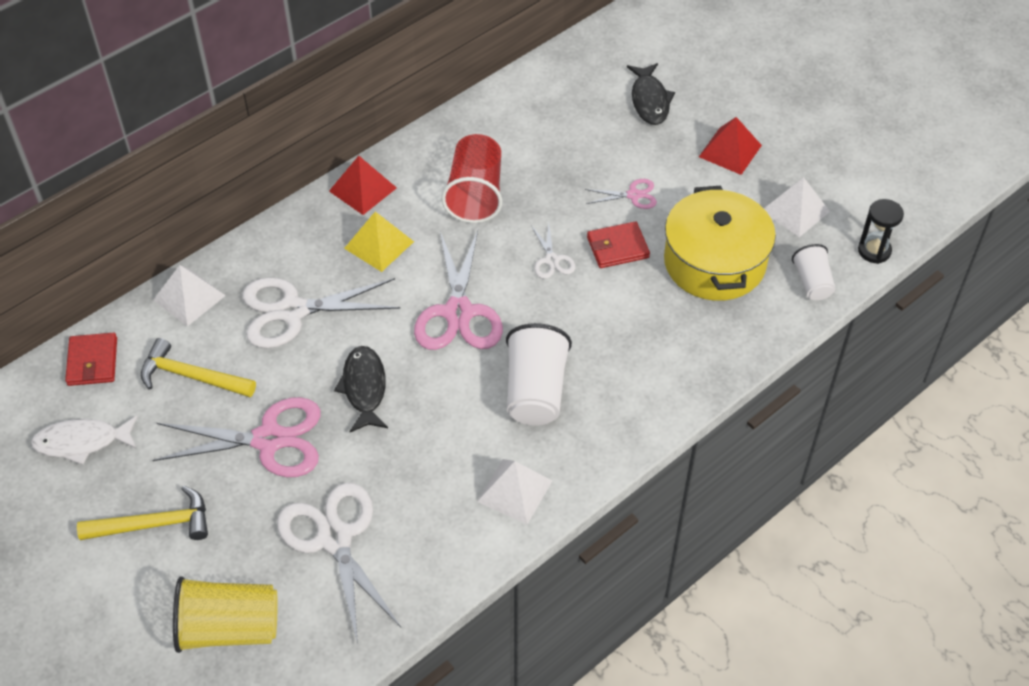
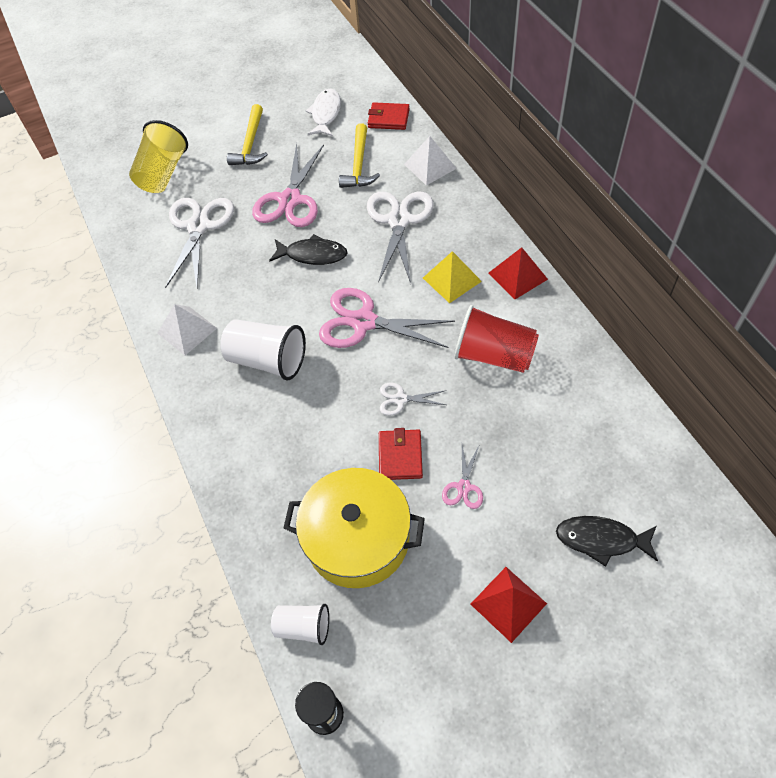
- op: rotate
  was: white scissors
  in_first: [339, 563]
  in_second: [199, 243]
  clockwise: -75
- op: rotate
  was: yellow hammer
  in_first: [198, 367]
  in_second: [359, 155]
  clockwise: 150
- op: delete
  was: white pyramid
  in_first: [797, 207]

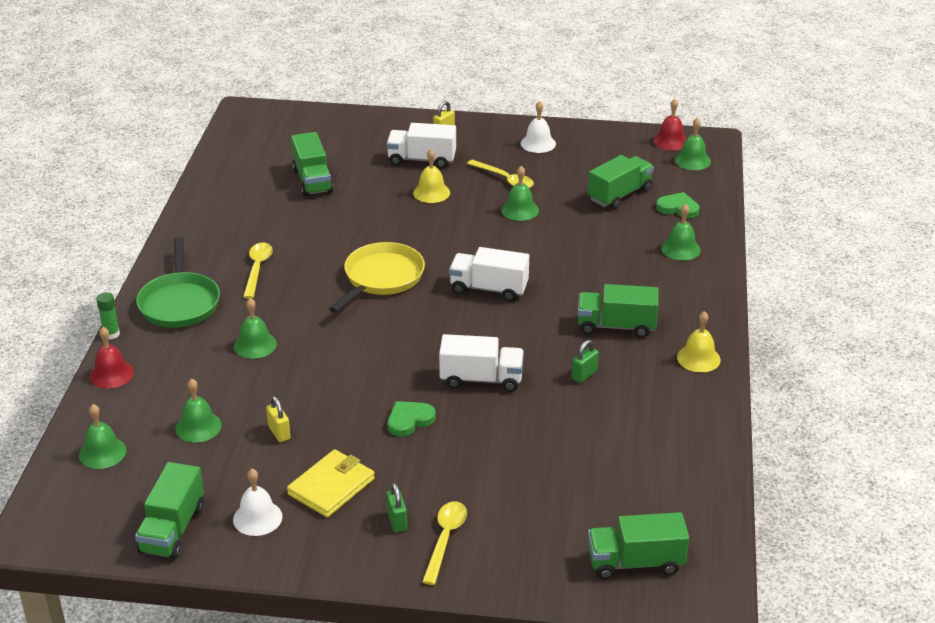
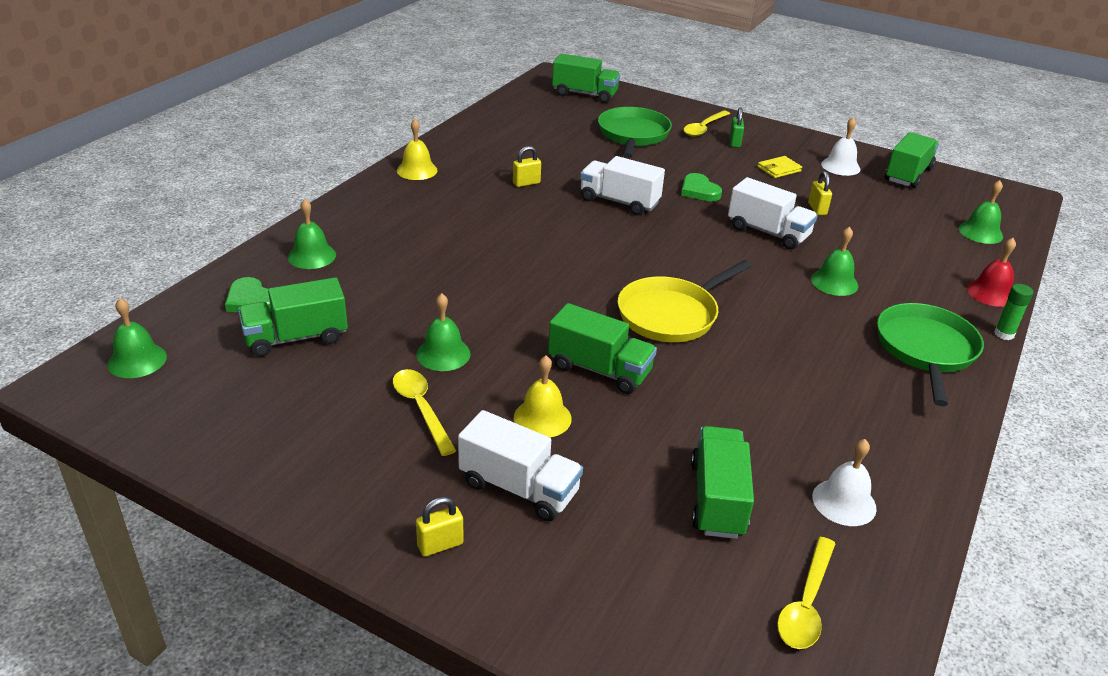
- op: recolor
  was: green padlock
  now: yellow padlock
  in_first: [585, 361]
  in_second: [527, 166]
- op: move
  was: green truck
  in_first: [618, 311]
  in_second: [602, 348]
- op: insert
  now: green pan
  in_second: [635, 132]
- op: rotate
  was: green heart
  in_first: [412, 419]
  in_second: [701, 187]
  clockwise: 75
- op: move
  was: white truck
  in_first: [489, 274]
  in_second: [773, 213]
- op: resize
  was: yellow wallet
  in_first: [331, 483]
  in_second: [780, 167]
  ratio: 0.61
- op: move
  was: yellow spoon
  in_first: [258, 270]
  in_second: [806, 593]
- op: move
  was: white bell
  in_first: [538, 127]
  in_second: [844, 482]
- op: delete
  was: green bell
  in_first: [198, 410]
- op: delete
  was: red bell
  in_first: [670, 124]

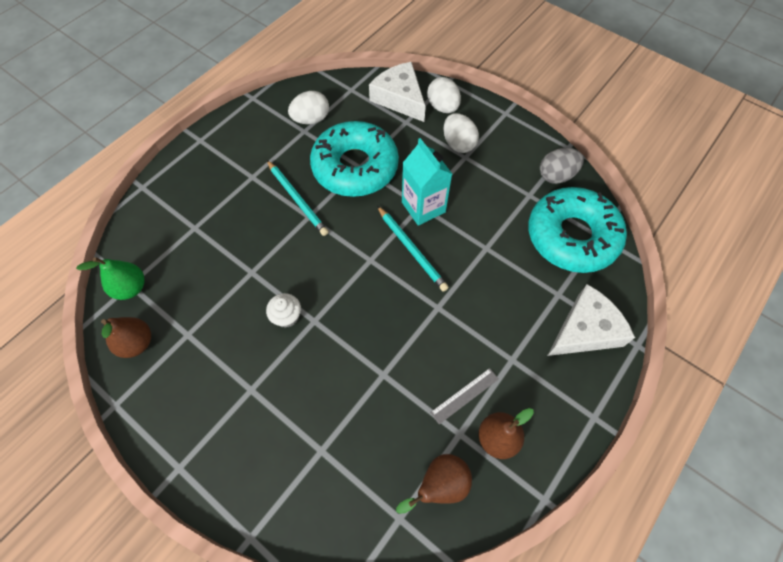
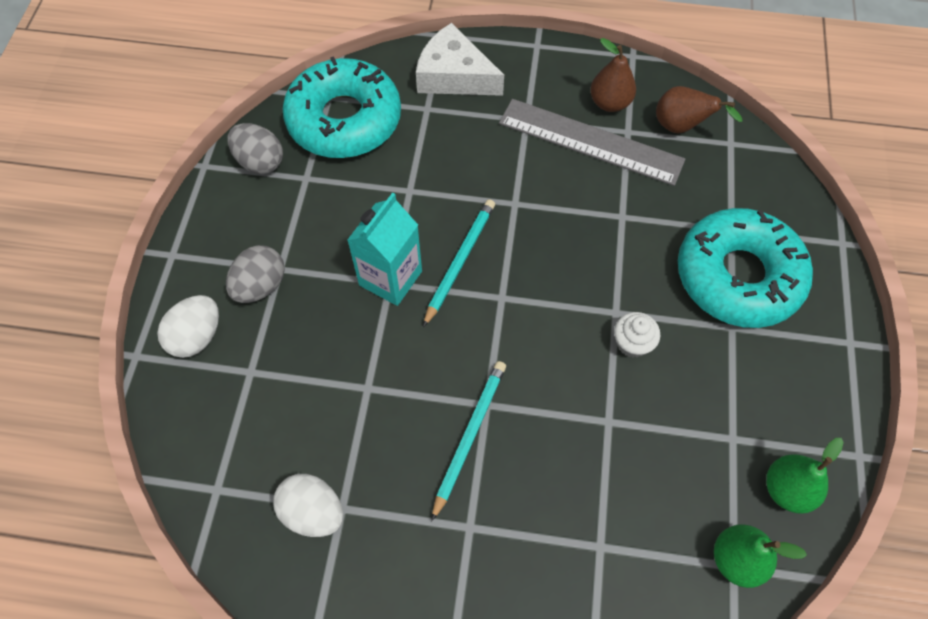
- op: recolor
  was: white egg
  now: grey egg
  in_first: [461, 133]
  in_second: [255, 274]
- op: resize
  was: grey ruler
  in_first: [464, 396]
  in_second: [592, 142]
  ratio: 2.22
- op: move
  was: turquoise donut
  in_first: [354, 159]
  in_second: [745, 268]
- op: recolor
  was: brown pear
  now: green pear
  in_first: [126, 337]
  in_second: [805, 476]
- op: delete
  was: white cheese
  in_first: [397, 92]

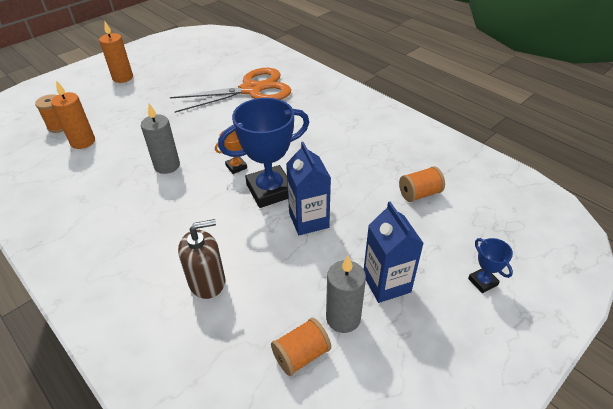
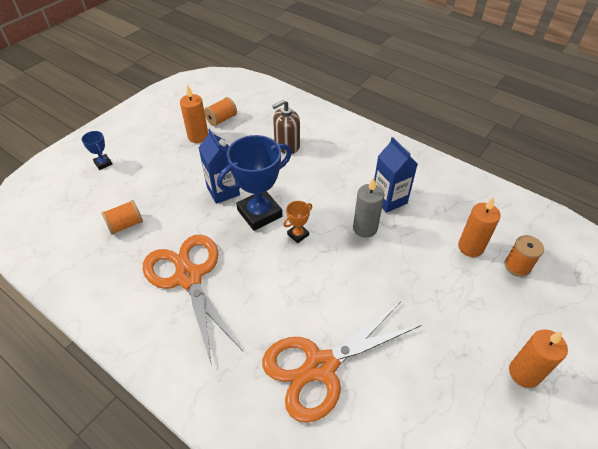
- op: insert
  now: orange scissors
  in_second: [193, 300]
- op: recolor
  was: grey candle
  now: orange candle
  in_first: [346, 294]
  in_second: [194, 114]
- op: move
  was: blue carton
  in_first: [394, 252]
  in_second: [396, 175]

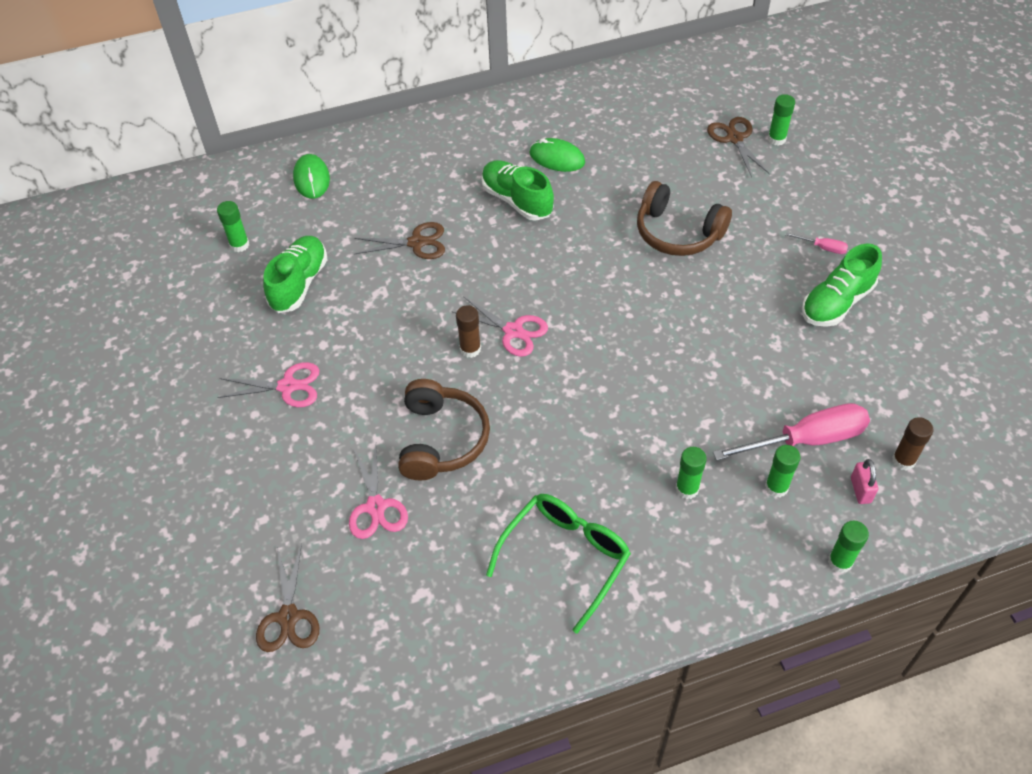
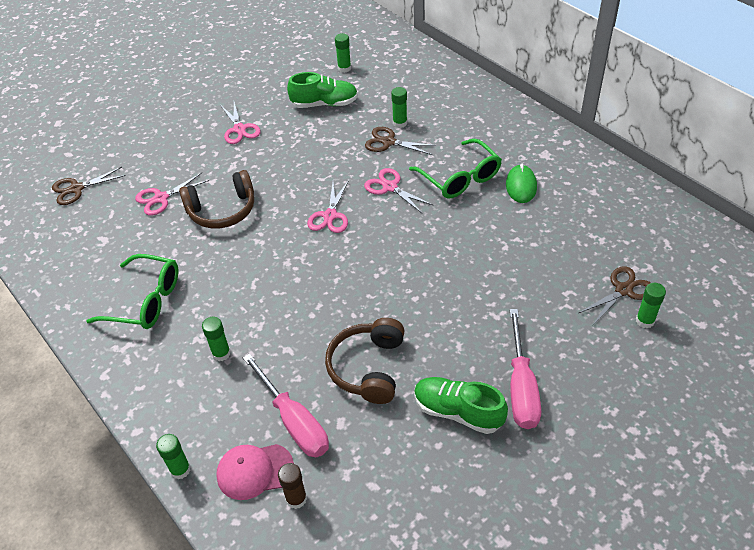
- op: replace
  was: pink padlock
  now: pink cap
  in_first: [864, 481]
  in_second: [255, 472]
- op: move
  was: brown headphones
  in_first: [684, 218]
  in_second: [365, 361]
- op: insert
  now: pink scissors
  in_second: [399, 191]
- op: rotate
  was: brown scissors
  in_first: [399, 240]
  in_second: [401, 141]
  clockwise: 135
- op: move
  was: green glue stick
  in_first: [783, 471]
  in_second: [399, 107]
- op: replace
  was: green shoe
  now: green glasses
  in_first: [517, 190]
  in_second: [455, 169]
- op: resize
  was: pink screwdriver
  in_first: [817, 243]
  in_second: [525, 369]
  ratio: 2.29
- op: delete
  was: green mouse
  in_first: [311, 176]
- op: delete
  was: brown glue stick
  in_first: [468, 331]

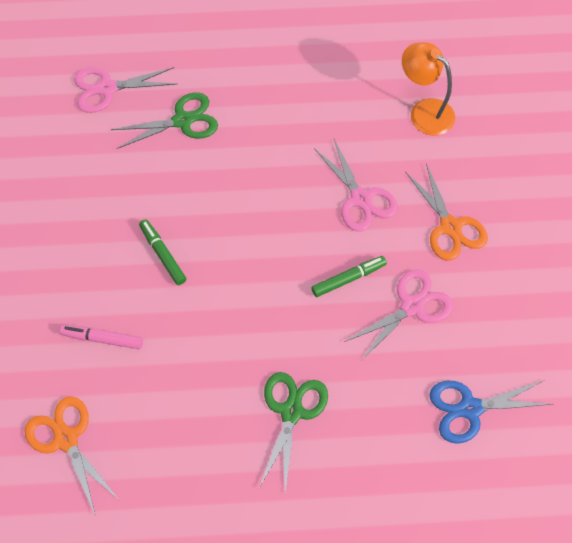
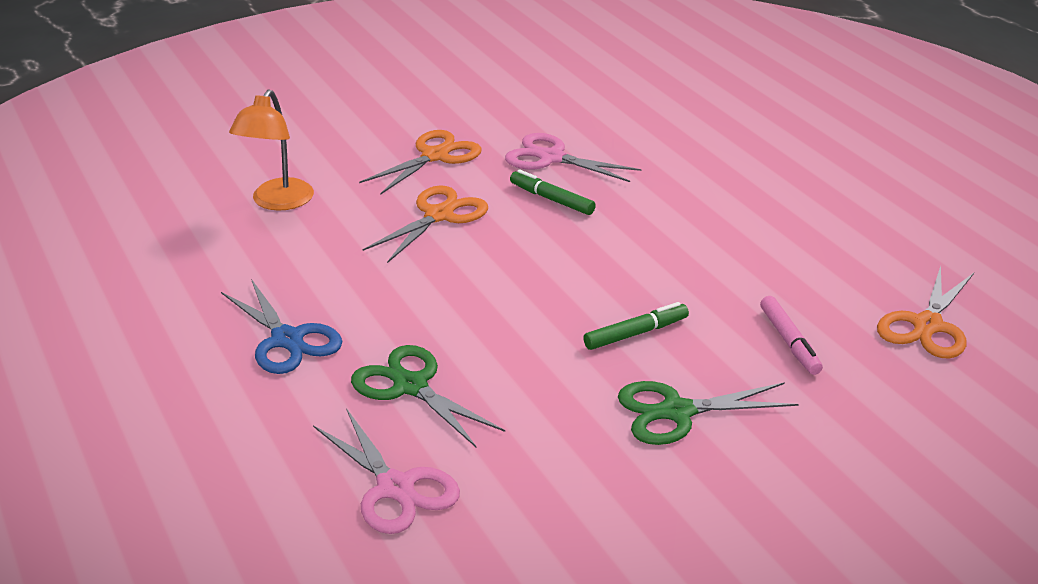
- op: move
  was: blue scissors
  in_first: [490, 412]
  in_second: [281, 326]
- op: recolor
  was: pink scissors
  now: orange scissors
  in_first: [356, 185]
  in_second: [425, 224]
- op: rotate
  was: green marker
  in_first: [162, 252]
  in_second: [636, 326]
  clockwise: -150
- op: move
  was: green scissors
  in_first: [293, 432]
  in_second: [708, 413]

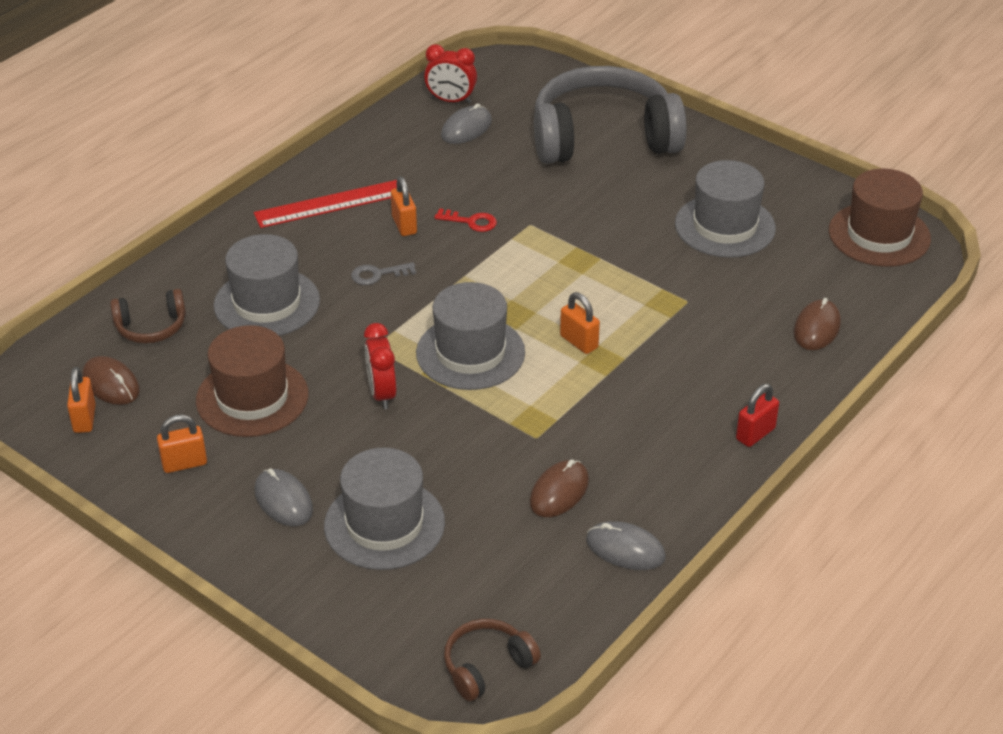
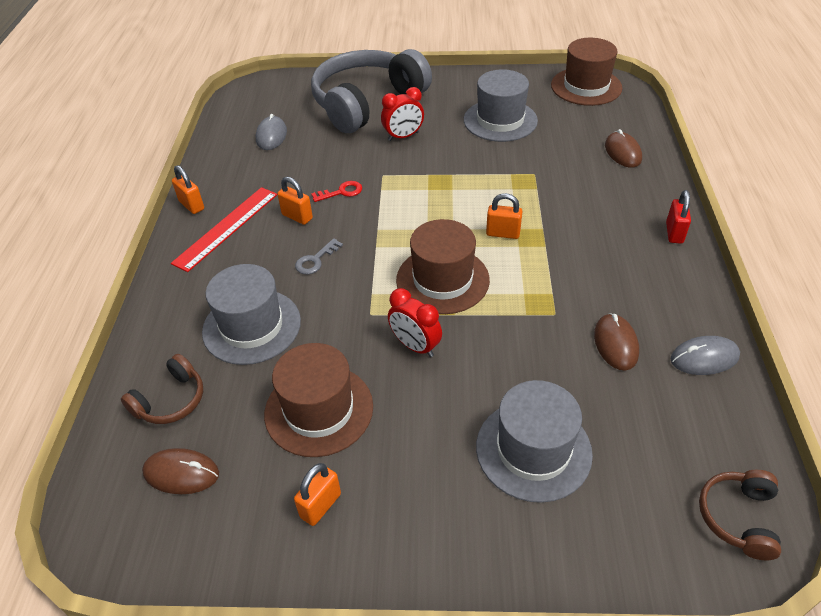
- op: move
  was: orange padlock
  in_first: [81, 400]
  in_second: [188, 189]
- op: move
  was: red clock
  in_first: [450, 73]
  in_second: [402, 114]
- op: recolor
  was: grey hat
  now: brown hat
  in_first: [470, 336]
  in_second: [443, 266]
- op: delete
  was: grey mouse
  in_first: [283, 497]

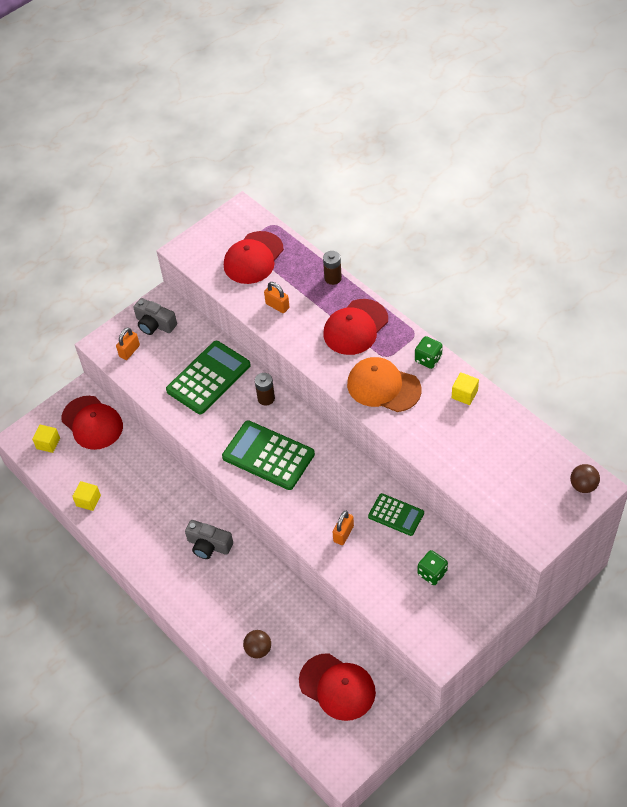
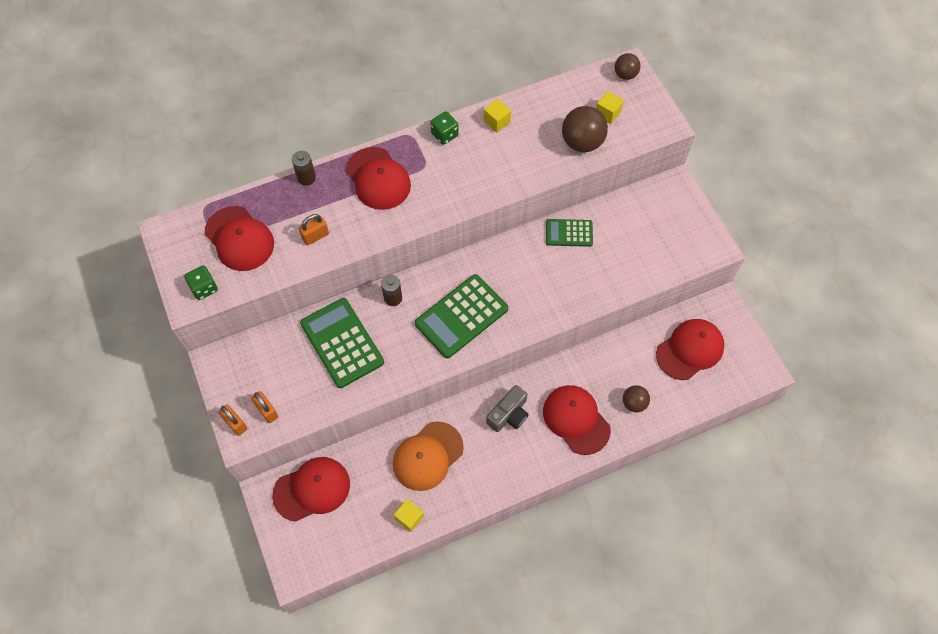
- op: move
  was: green dice
  in_first: [432, 567]
  in_second: [201, 282]
- op: move
  was: orange padlock
  in_first: [343, 528]
  in_second: [232, 420]
- op: move
  was: orange cap
  in_first: [384, 384]
  in_second: [428, 456]
- op: insert
  now: red cap
  in_second: [577, 420]
- op: rotate
  was: green calculator
  in_first: [396, 514]
  in_second: [569, 233]
  clockwise: -135
- op: insert
  now: brown ball
  in_second: [585, 129]
- op: move
  was: yellow cube
  in_first: [46, 439]
  in_second: [610, 107]
- op: delete
  was: grey camera
  in_first: [155, 316]

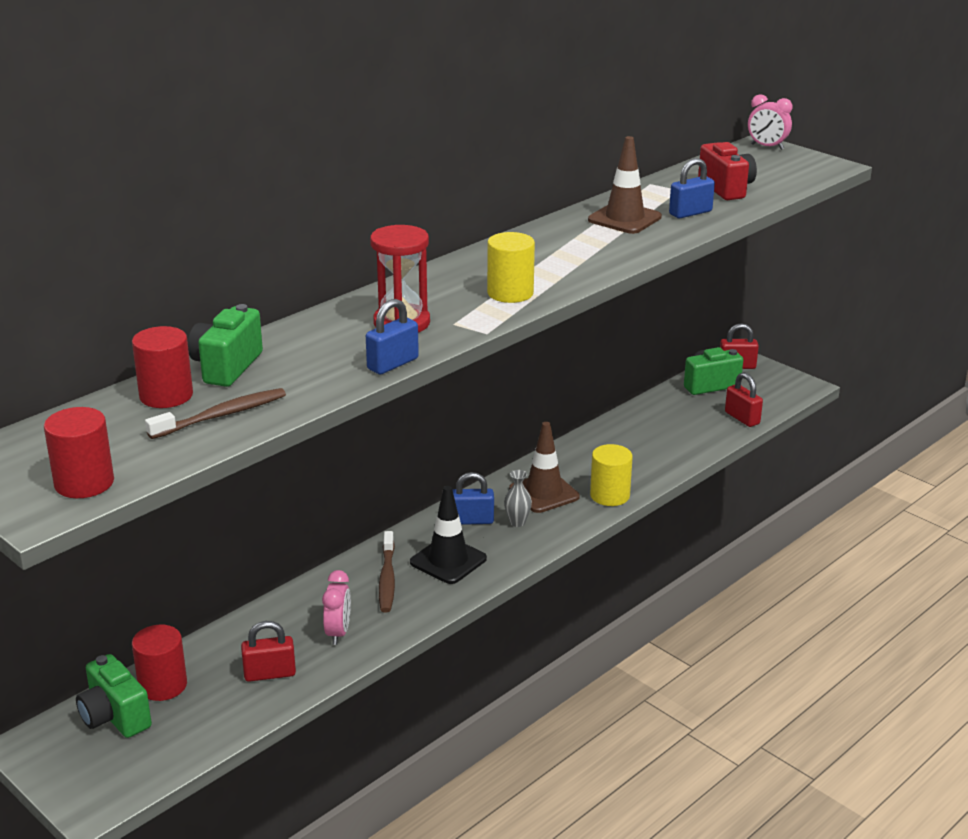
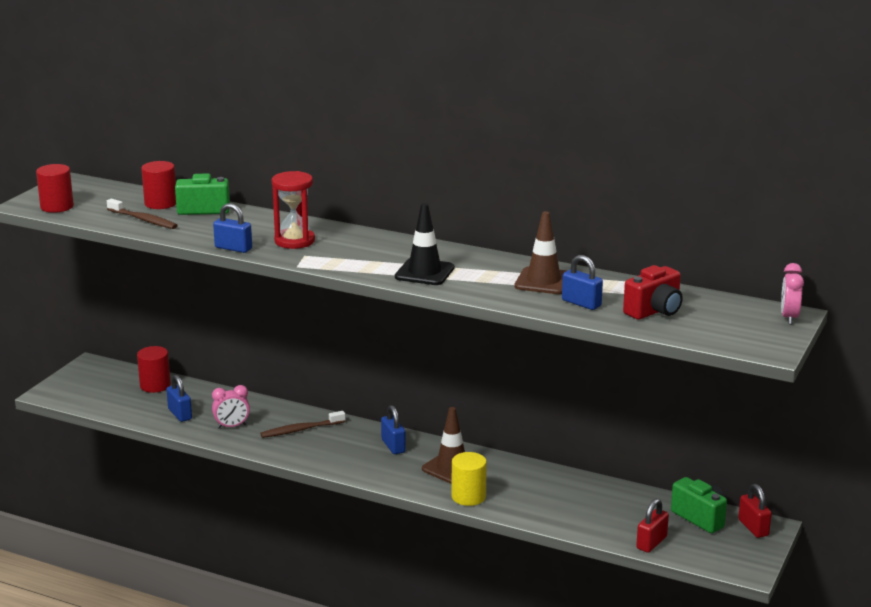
- op: recolor
  was: red padlock
  now: blue padlock
  in_first: [268, 651]
  in_second: [179, 398]
- op: move
  was: black traffic cone
  in_first: [448, 535]
  in_second: [424, 244]
- op: delete
  was: green camera
  in_first: [114, 696]
- op: delete
  was: yellow cylinder
  in_first: [511, 267]
- op: delete
  was: grey vase
  in_first: [518, 498]

